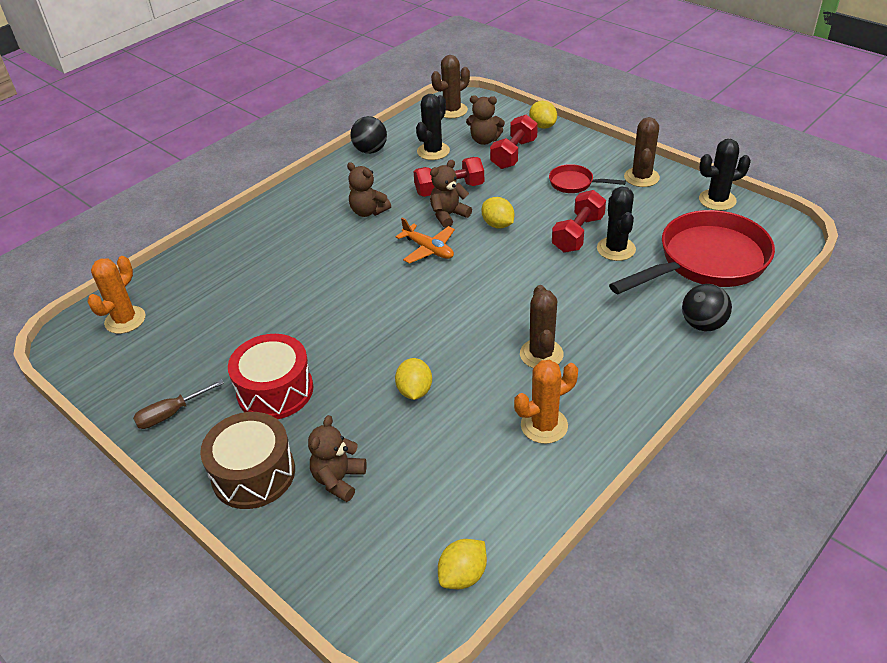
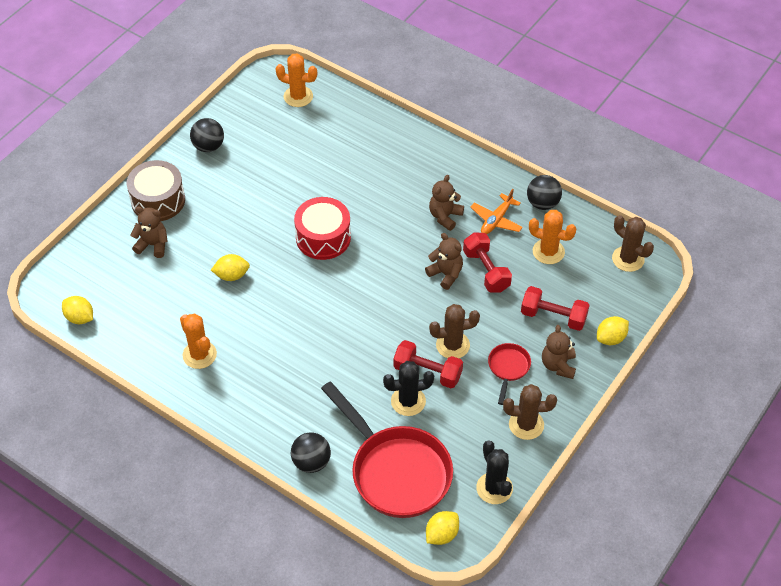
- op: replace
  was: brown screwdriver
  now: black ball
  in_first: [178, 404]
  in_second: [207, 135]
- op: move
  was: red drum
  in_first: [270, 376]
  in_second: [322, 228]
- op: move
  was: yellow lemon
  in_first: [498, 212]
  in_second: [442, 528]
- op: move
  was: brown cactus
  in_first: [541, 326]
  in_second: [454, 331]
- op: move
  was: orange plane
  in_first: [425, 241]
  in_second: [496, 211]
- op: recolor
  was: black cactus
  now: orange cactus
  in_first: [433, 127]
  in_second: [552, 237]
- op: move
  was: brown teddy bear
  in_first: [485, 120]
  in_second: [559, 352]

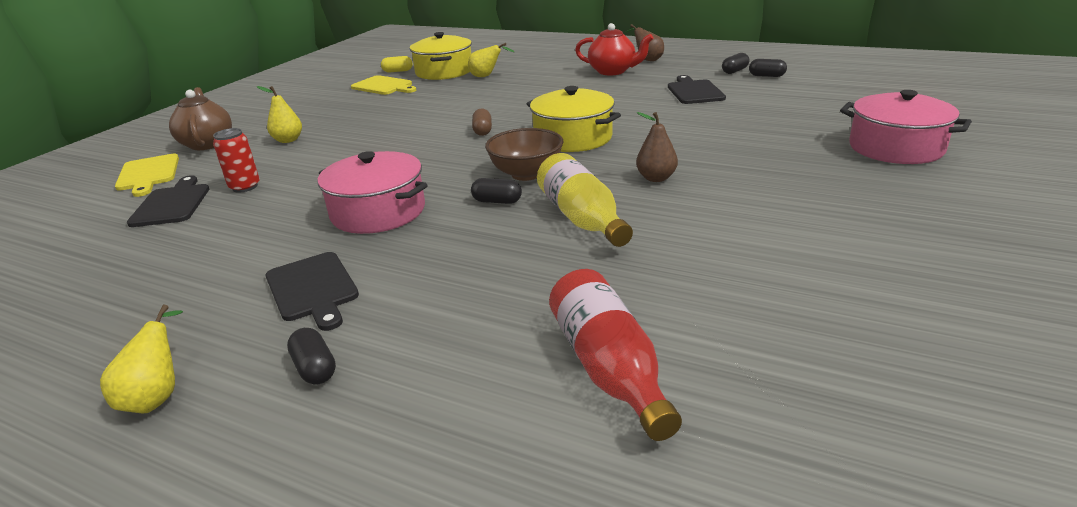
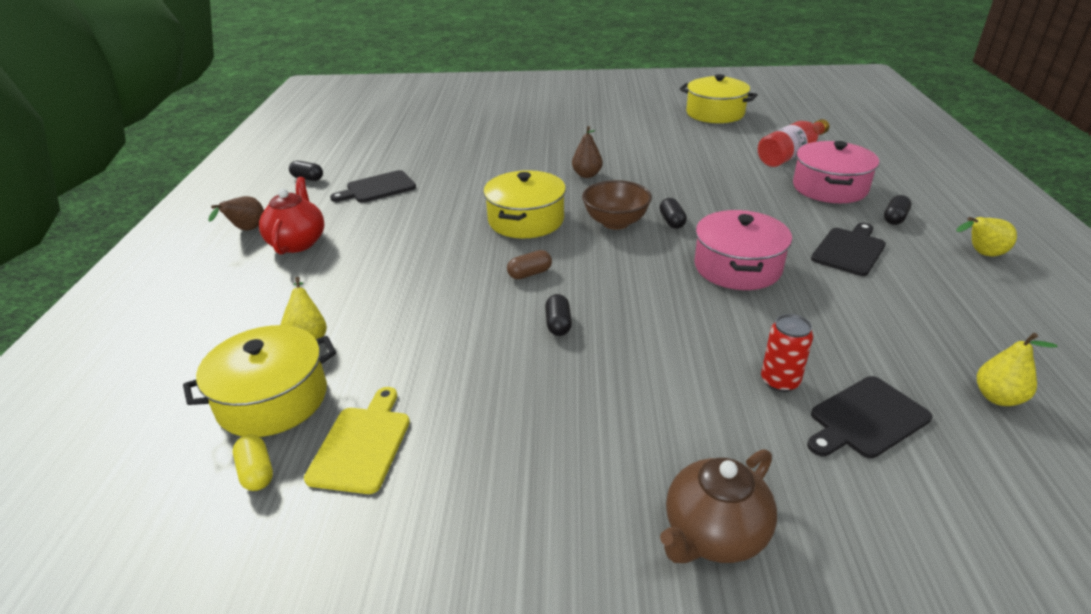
- op: move
  was: black capsule
  in_first: [768, 68]
  in_second: [558, 315]
- op: insert
  now: yellow pot
  in_second: [718, 98]
- op: move
  was: pink pot
  in_first: [906, 127]
  in_second: [836, 172]
- op: move
  was: yellow pear
  in_first: [279, 114]
  in_second: [1017, 369]
- op: delete
  was: yellow cutting board
  in_first: [147, 175]
- op: delete
  was: yellow bottle
  in_first: [585, 200]

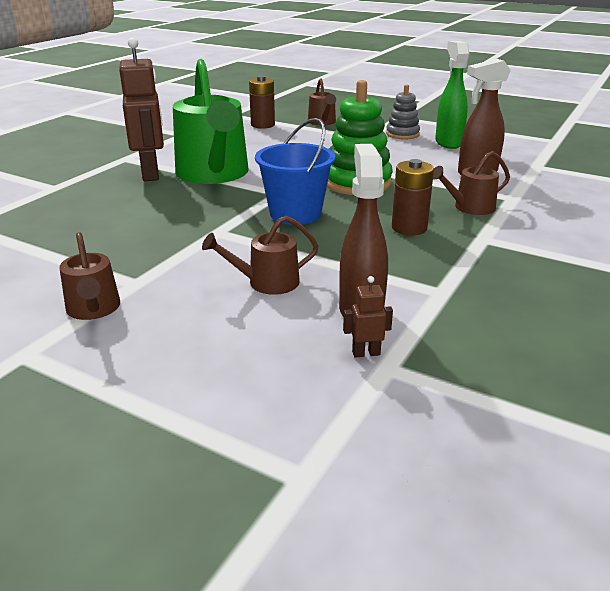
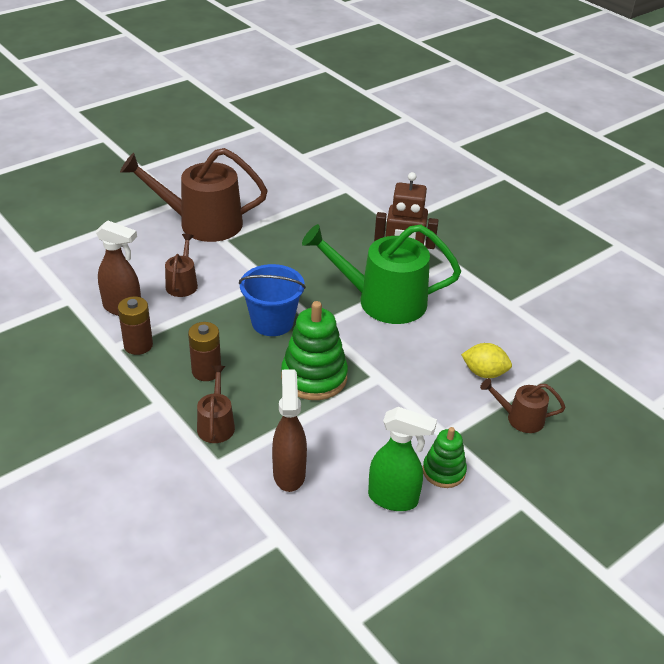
- op: move
  was: brown battery
  in_first: [262, 102]
  in_second: [135, 326]
- op: resize
  was: brown watering can
  in_first: [89, 276]
  in_second: [194, 195]
  ratio: 2.1
- op: recolor
  was: grey stacking toy
  now: green stacking toy
  in_first: [403, 111]
  in_second: [445, 457]
- op: insert
  now: yellow lemon
  in_second: [486, 360]
- op: delete
  was: brown robot
  in_first: [368, 316]

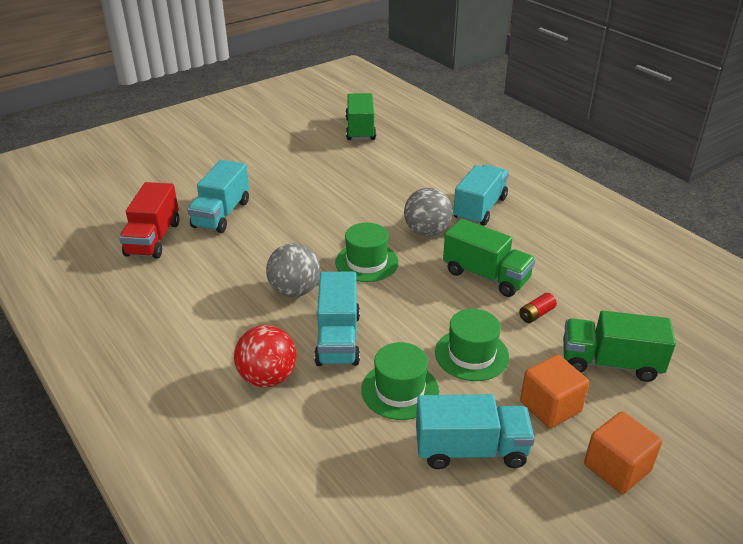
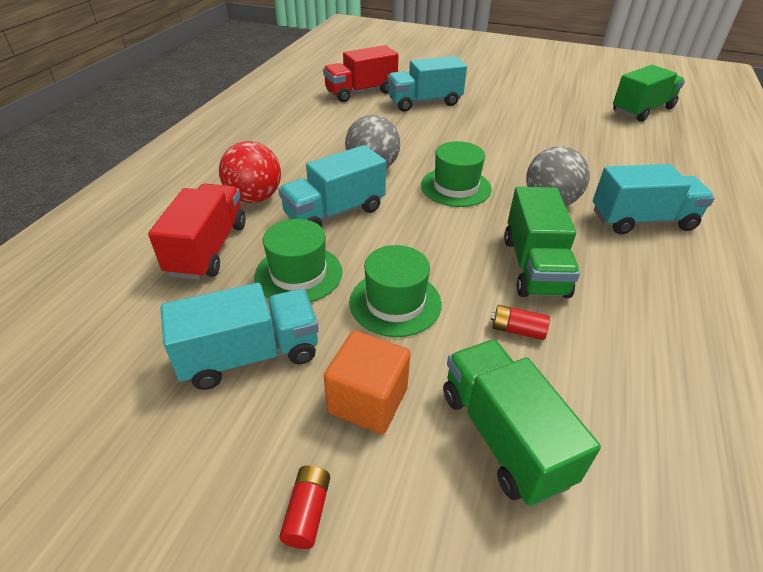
- op: insert
  now: red truck
  in_second: [197, 232]
- op: rotate
  was: turquoise truck
  in_first: [475, 431]
  in_second: [240, 336]
  clockwise: -75
- op: replace
  was: orange cube
  now: red battery
  in_first: [623, 452]
  in_second: [304, 507]

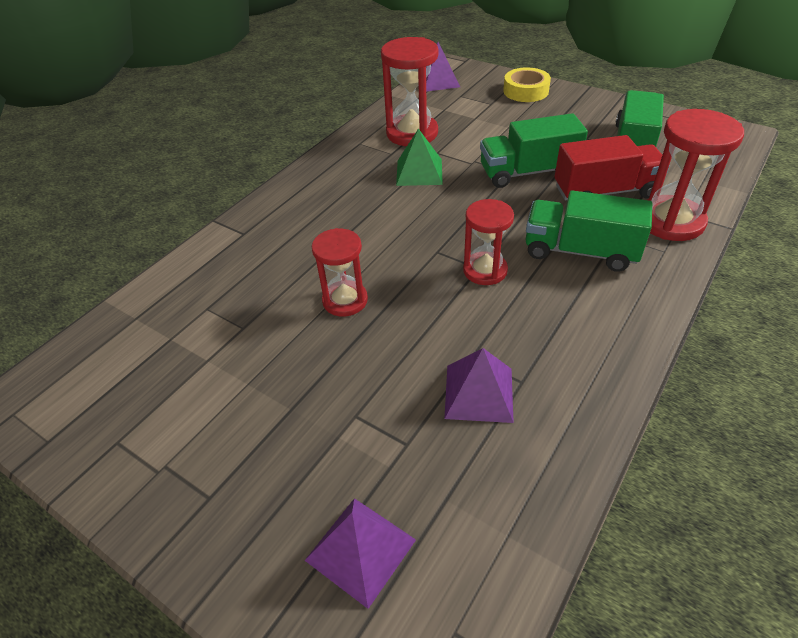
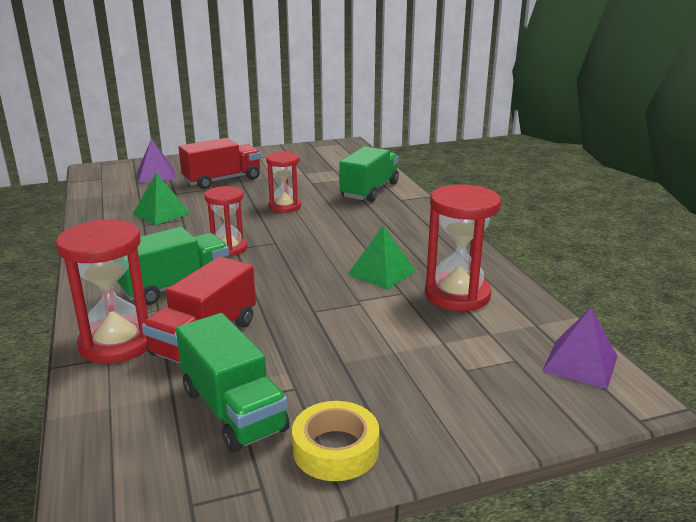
- op: recolor
  was: purple pyramid
  now: green pyramid
  in_first: [479, 385]
  in_second: [162, 199]
- op: insert
  now: red truck
  in_second: [219, 163]
- op: move
  was: yellow tape
  in_first: [527, 84]
  in_second: [335, 441]
- op: move
  was: green truck
  in_first: [534, 150]
  in_second: [369, 174]

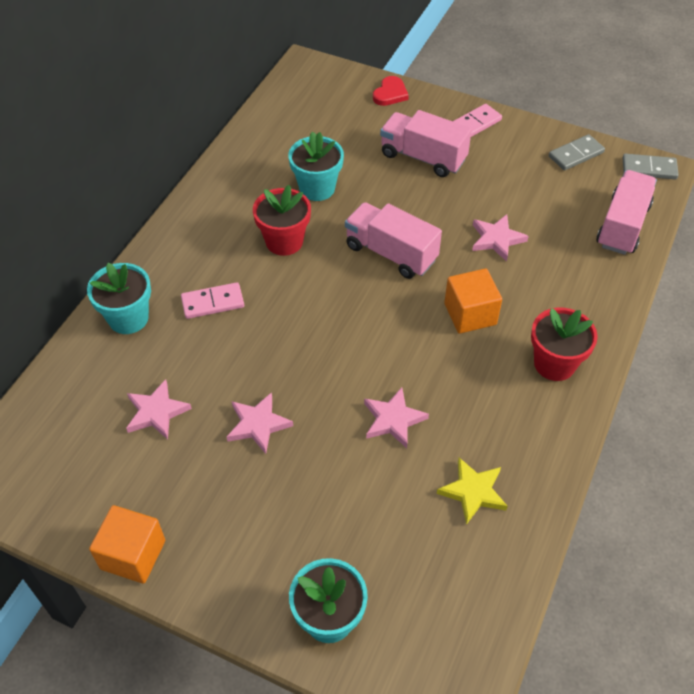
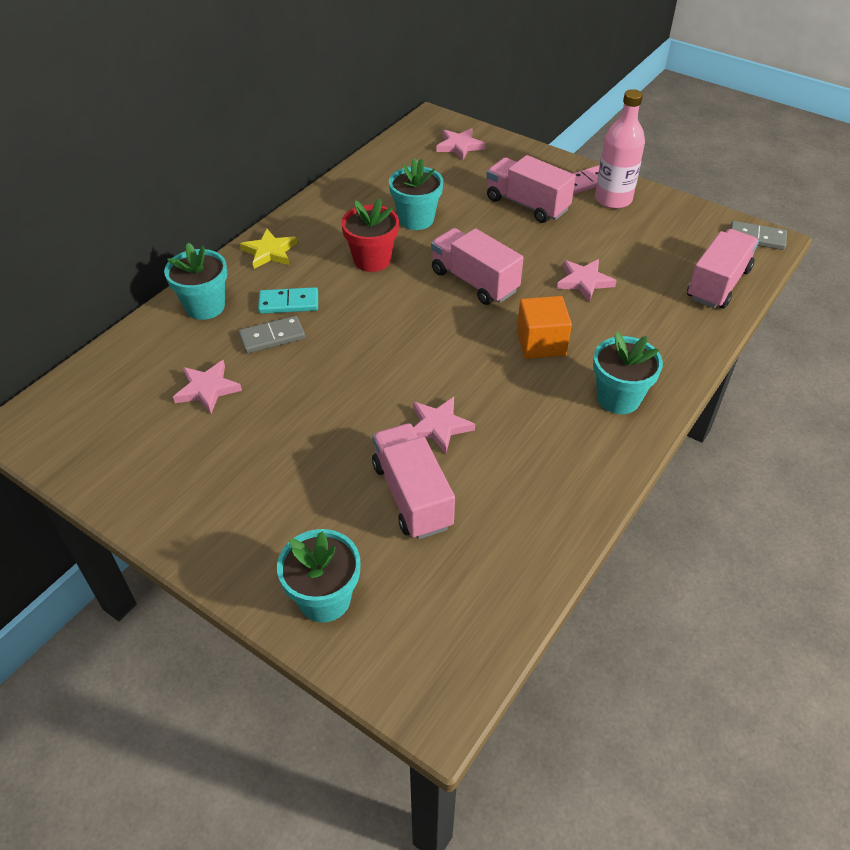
- op: move
  was: grey domino
  in_first: [577, 152]
  in_second: [272, 334]
- op: move
  was: yellow star
  in_first: [472, 491]
  in_second: [268, 249]
- op: recolor
  was: pink domino
  now: turquoise domino
  in_first: [212, 300]
  in_second: [288, 300]
- op: insert
  now: pink truck
  in_second: [413, 481]
- op: move
  was: pink star
  in_first: [260, 423]
  in_second: [461, 144]
- op: recolor
  was: red flower pot
  now: turquoise flower pot
  in_first: [564, 344]
  in_second: [628, 373]
- op: insert
  now: pink bottle
  in_second: [620, 149]
- op: delete
  was: orange cube
  in_first: [127, 544]
- op: delete
  was: red heart
  in_first: [391, 91]

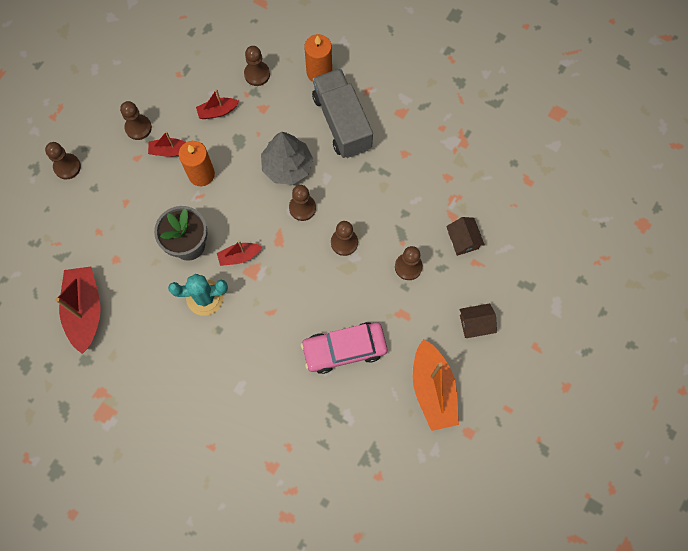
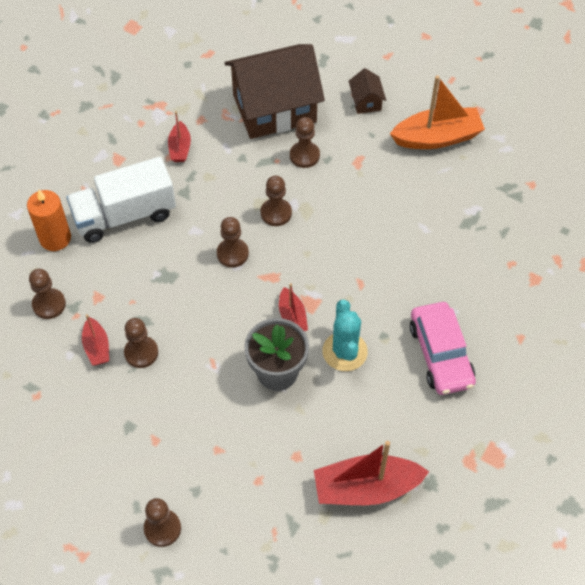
- op: recolor
  was: grey truck
  now: white truck
  in_first: [342, 113]
  in_second: [121, 200]
- op: move
  was: brown pawn
  in_first: [136, 120]
  in_second: [141, 343]
- op: move
  was: red boat
  in_first: [167, 144]
  in_second: [179, 136]
- op: resize
  was: brown house
  in_first: [465, 236]
  in_second: [275, 91]
  ratio: 2.43
- op: move
  was: pink car
  in_first: [344, 348]
  in_second: [443, 348]
- op: delete
  was: orange candle
  in_first: [196, 163]
- op: delete
  was: grey tree
  in_first: [287, 158]

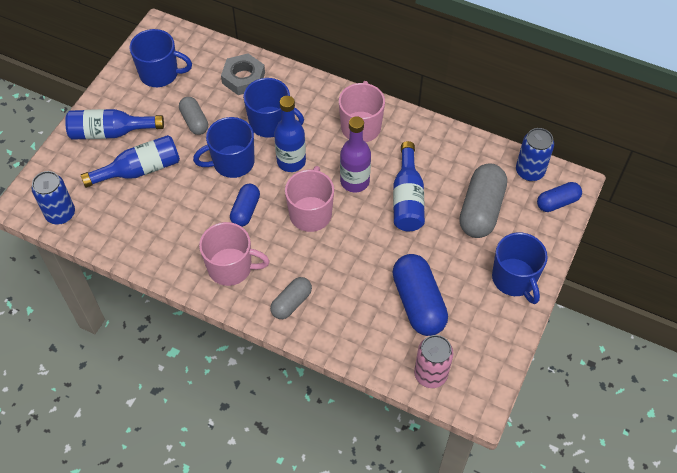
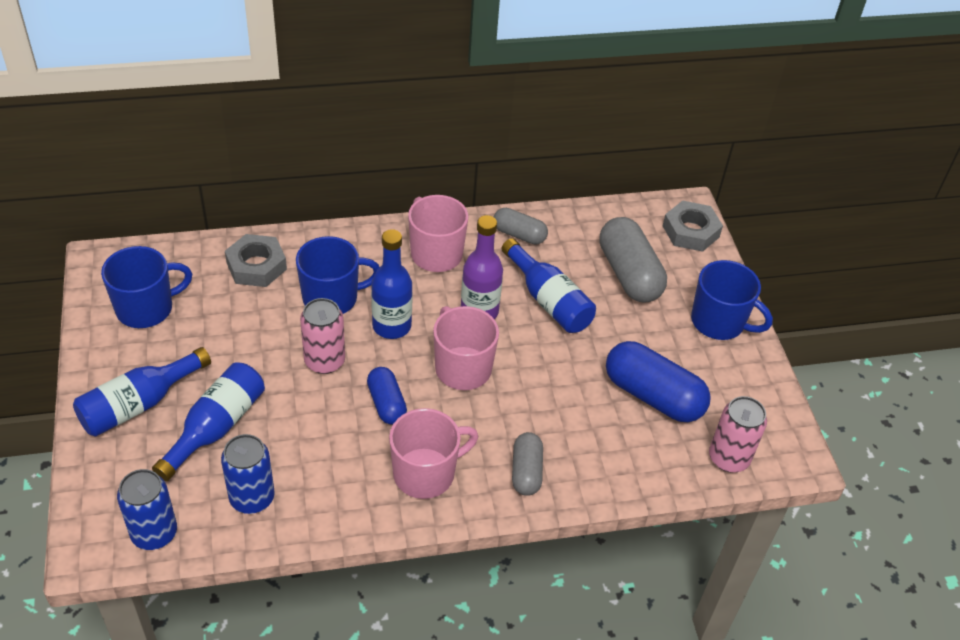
- op: move
  was: blue can
  in_first: [535, 154]
  in_second: [248, 474]
- op: replace
  was: blue mug
  now: pink can
  in_first: [223, 147]
  in_second: [322, 336]
- op: move
  was: grey capsule
  in_first: [193, 116]
  in_second: [521, 226]
- op: replace
  was: blue capsule
  now: grey nut
  in_first: [559, 197]
  in_second: [693, 226]

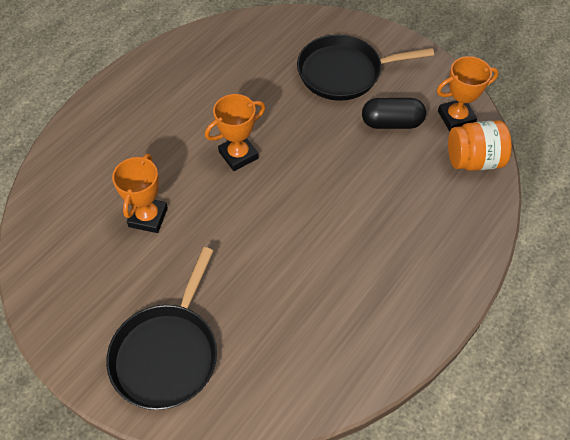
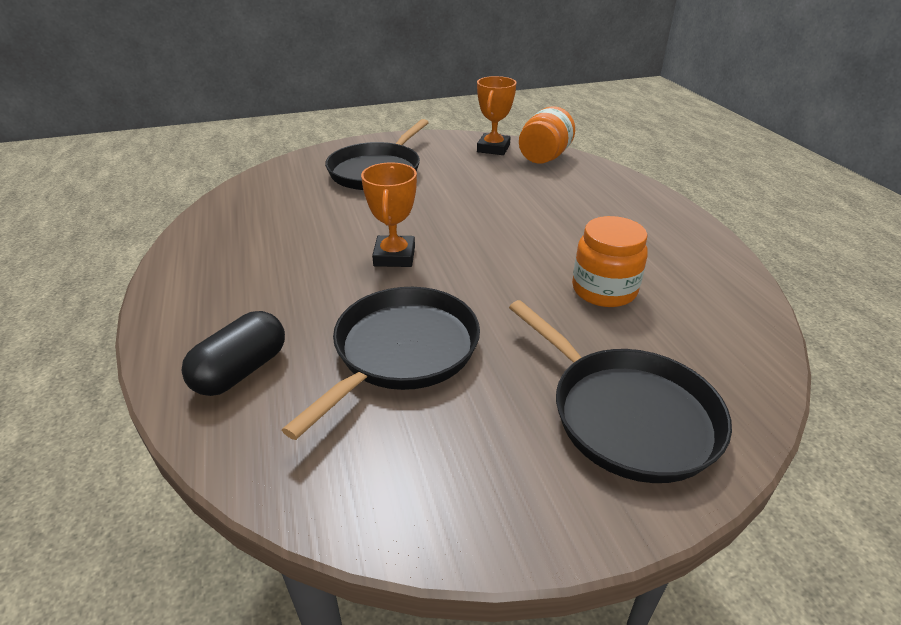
- op: move
  was: black capsule
  in_first: [394, 113]
  in_second: [233, 353]
- op: replace
  was: orange trophy
  now: black pan
  in_first: [140, 193]
  in_second: [381, 363]
- op: insert
  now: orange jar
  in_second: [610, 261]

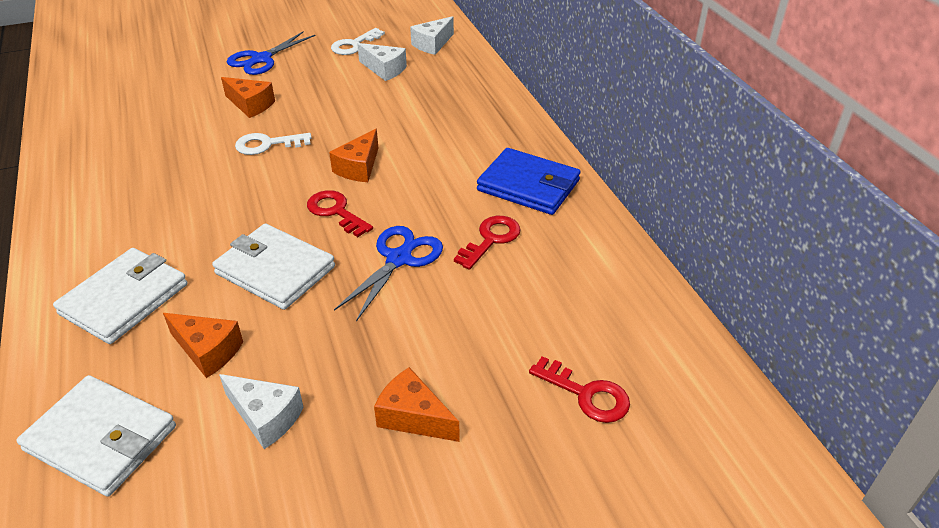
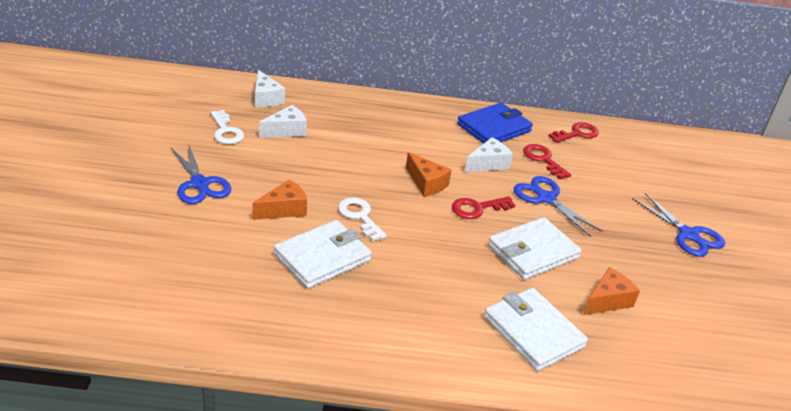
- op: move
  was: white wallet
  in_first: [96, 436]
  in_second: [323, 254]
- op: rotate
  was: white key
  in_first: [273, 144]
  in_second: [362, 219]
  clockwise: 135
- op: move
  was: white cheese
  in_first: [261, 411]
  in_second: [489, 154]
- op: move
  was: red key
  in_first: [579, 389]
  in_second: [574, 132]
- op: replace
  was: orange cheese
  now: blue scissors
  in_first: [417, 404]
  in_second: [678, 225]

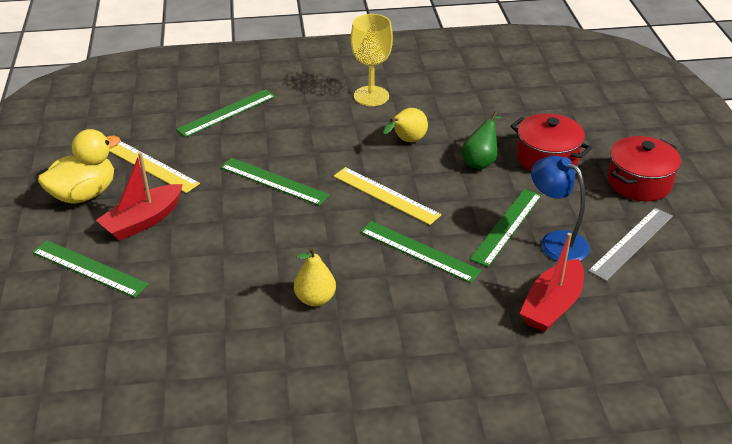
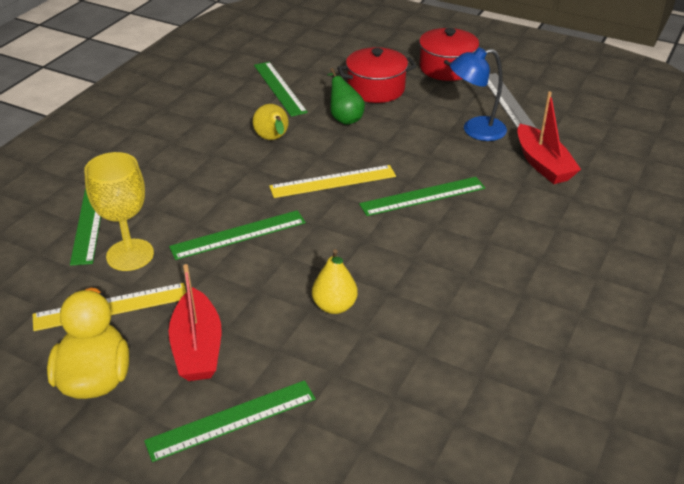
- op: move
  was: yellow goblet
  in_first: [372, 60]
  in_second: [119, 211]
- op: move
  was: green ruler
  in_first: [506, 228]
  in_second: [281, 89]
- op: move
  was: yellow pear
  in_first: [315, 277]
  in_second: [335, 281]

